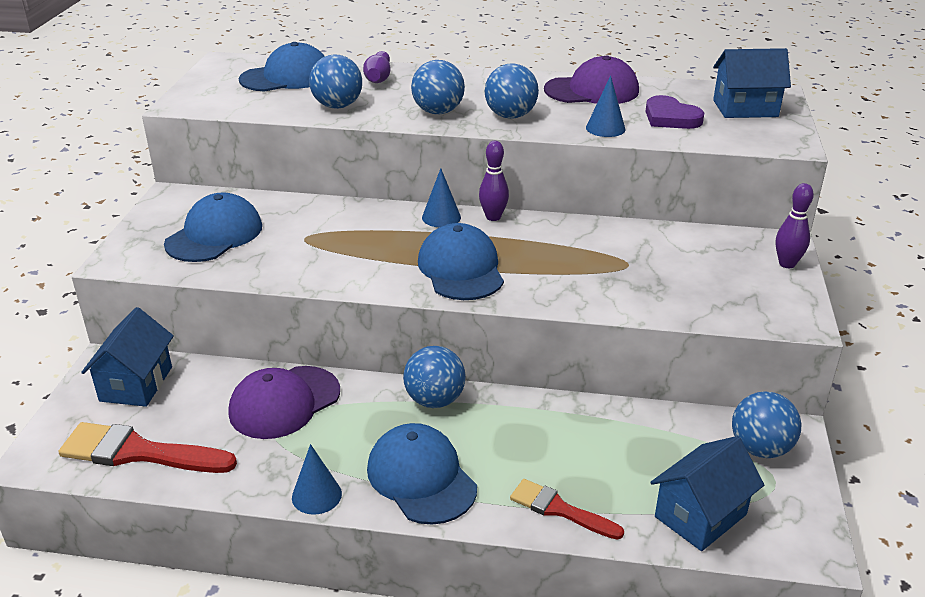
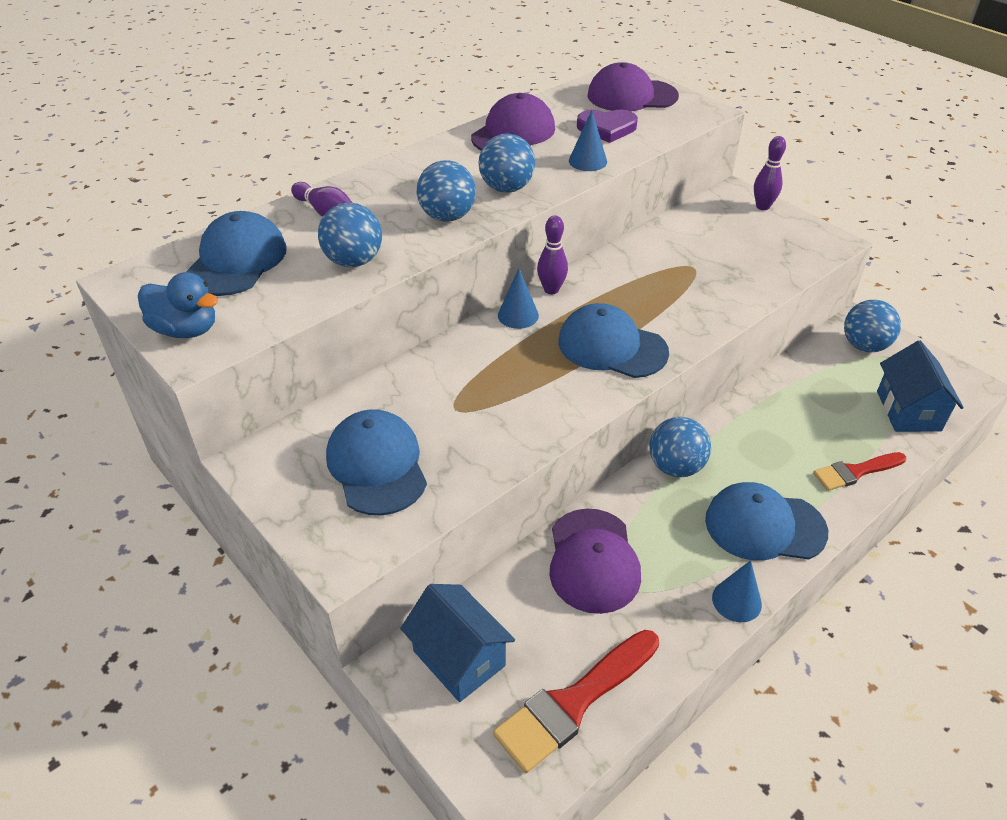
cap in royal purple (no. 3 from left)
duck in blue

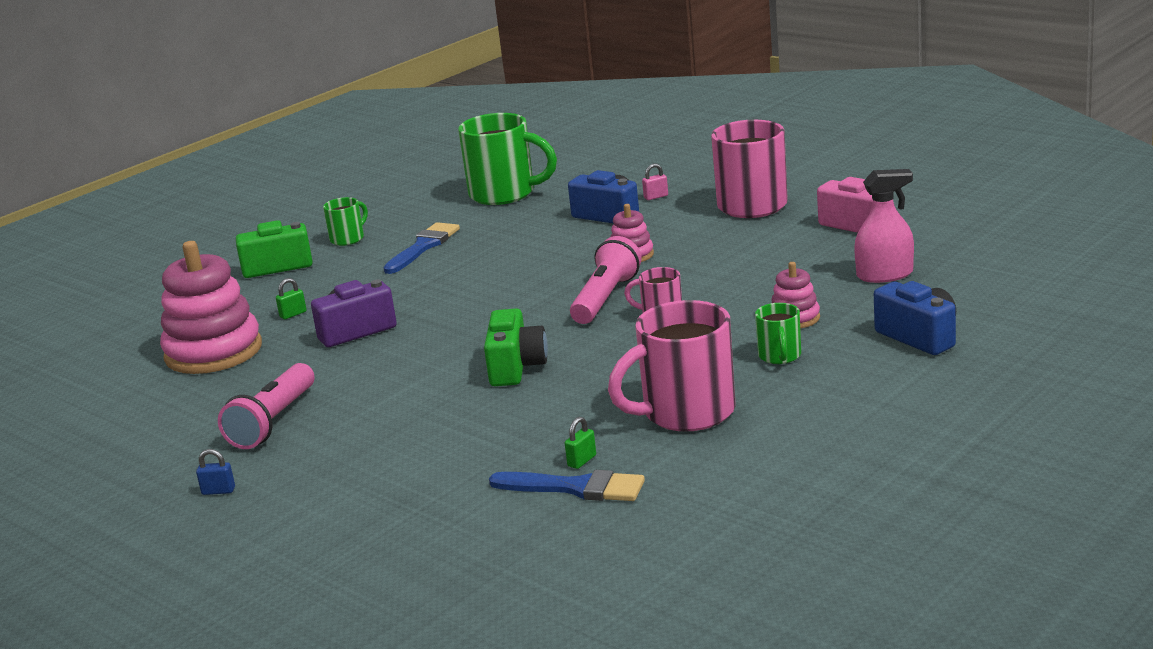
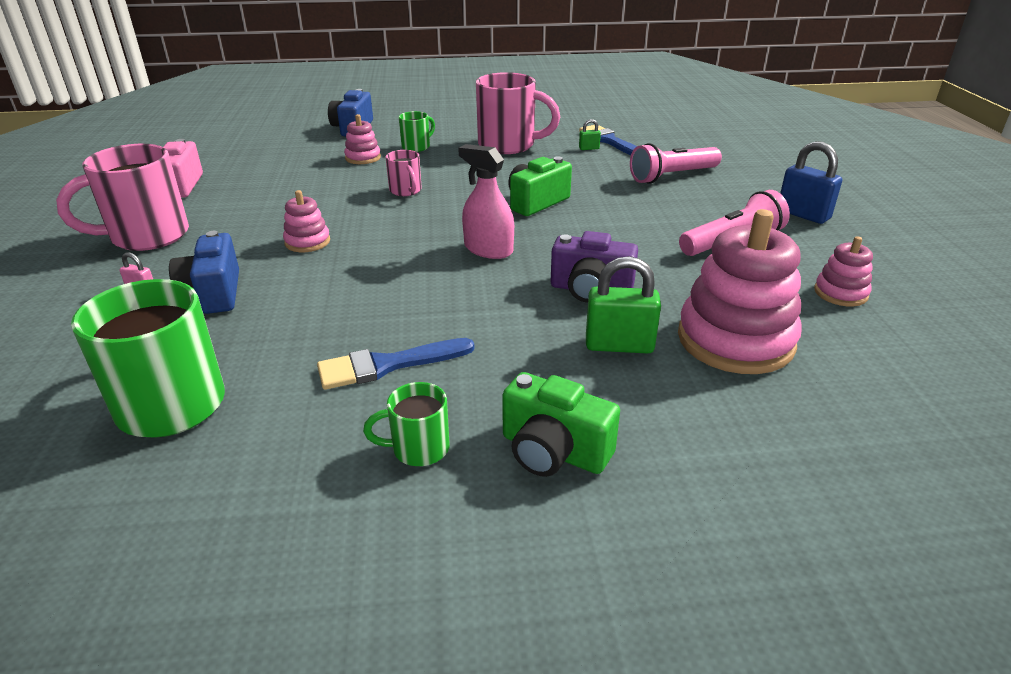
spray bottle in rose-pink
pocket torch in rose-pink (no. 1 from left)
lock in emerald (no. 2 from left)
lock in blue
ring stacker in rose-pink (no. 4 from left)

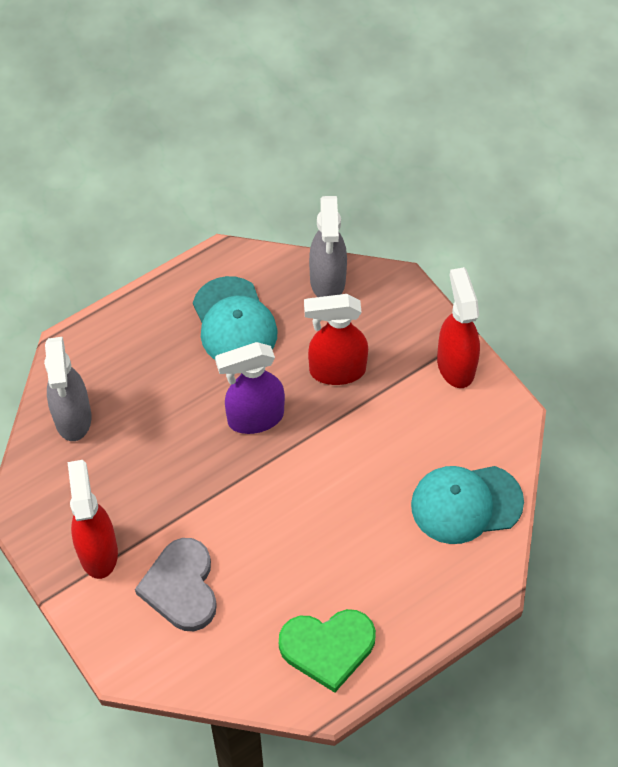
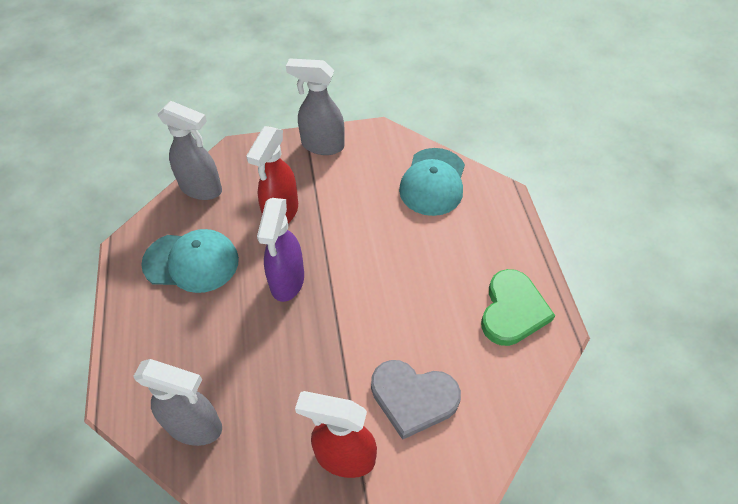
spray bottle in grey (no. 3 from left)

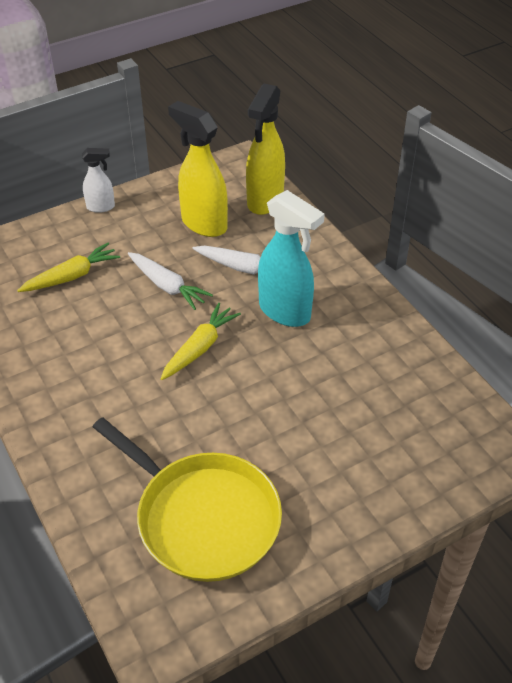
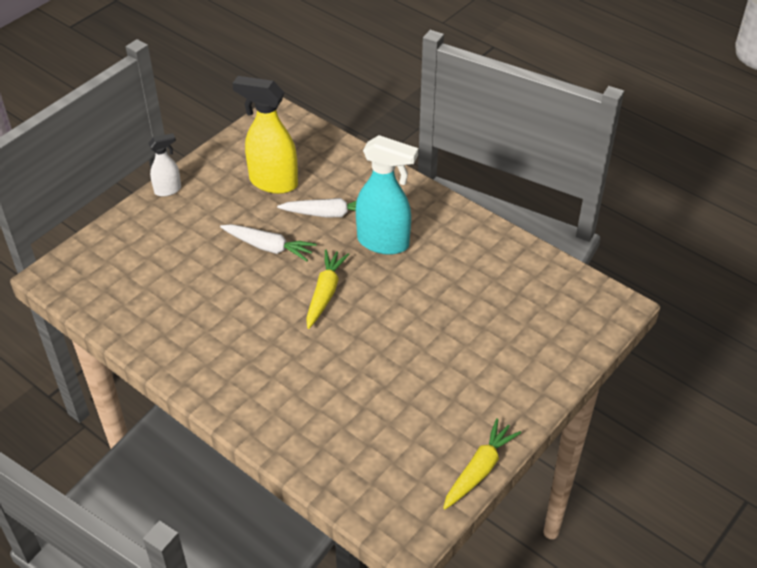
spray bottle in golden (no. 2 from left in the first image)
root vegetable in golden (no. 2 from left)
skillet in golden

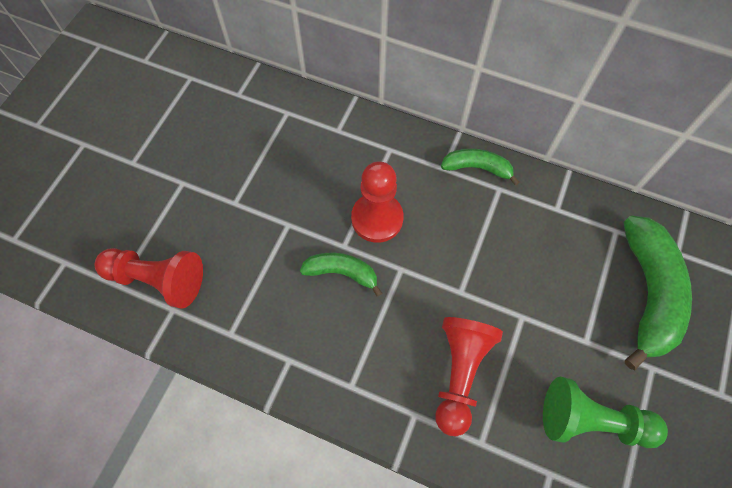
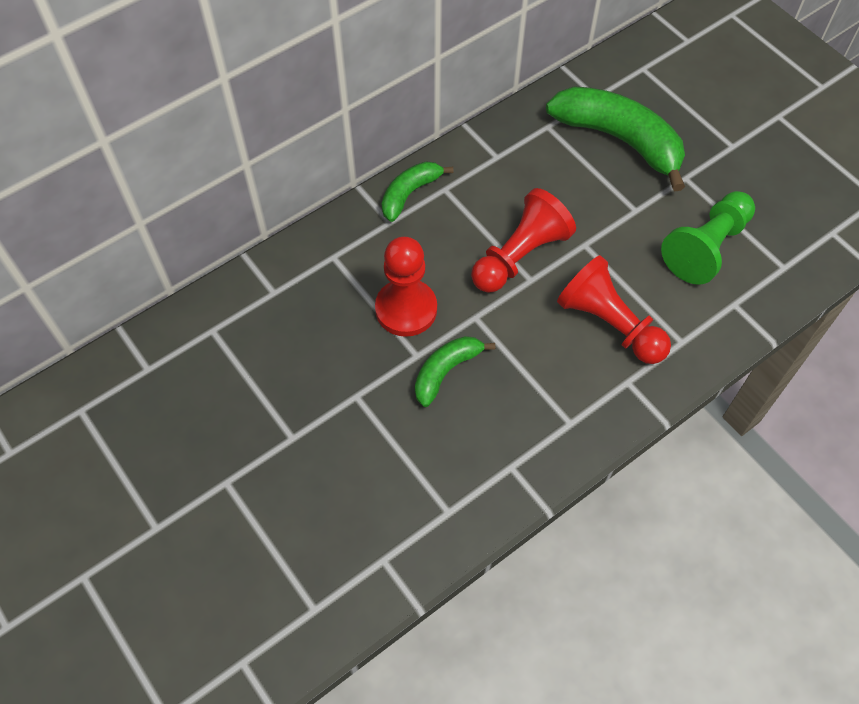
chess pawn in scarlet (no. 2 from left)

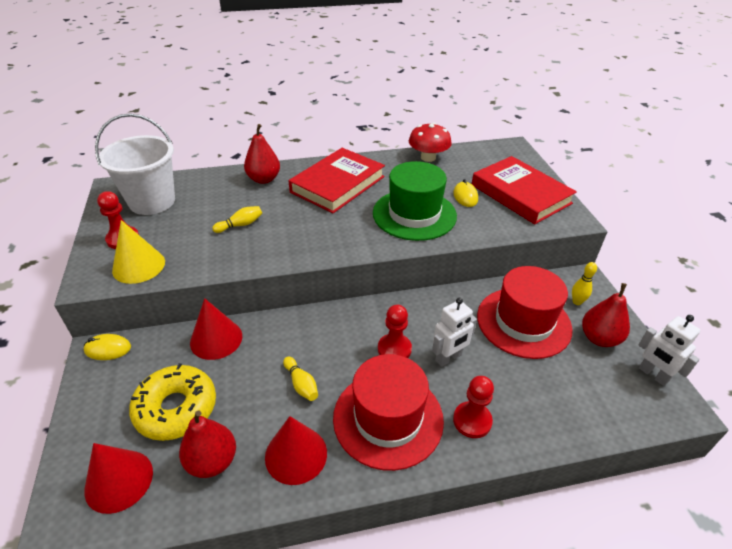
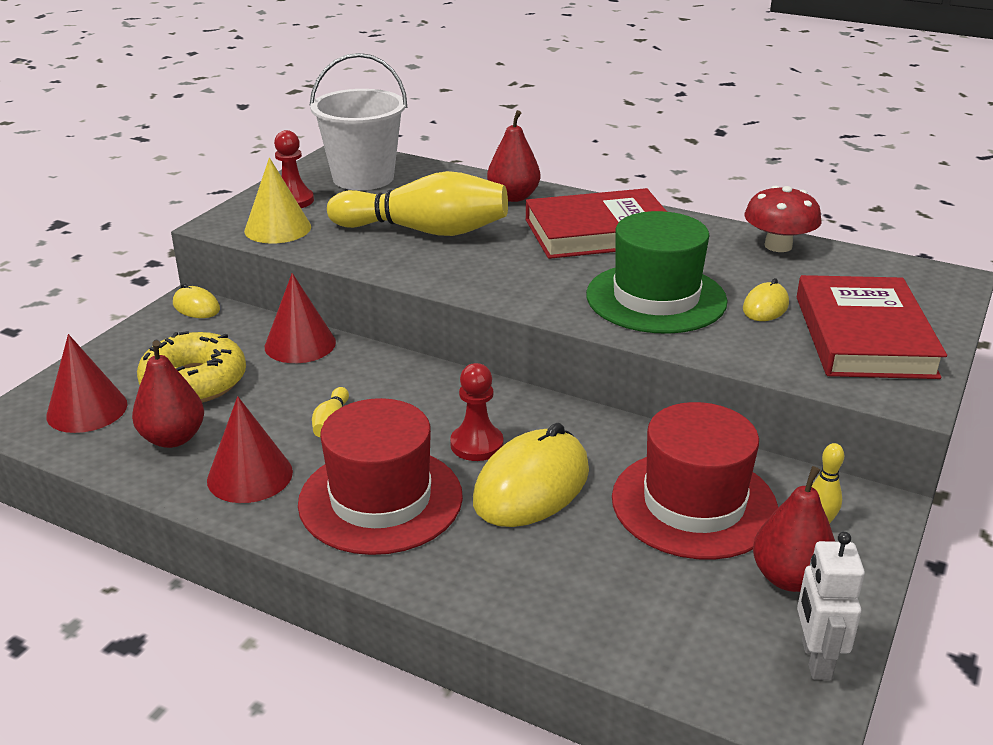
tenpin in golden (no. 2 from left)
computer mouse in golden (no. 2 from left)
chess pawn in scarlet (no. 3 from left in the first image)

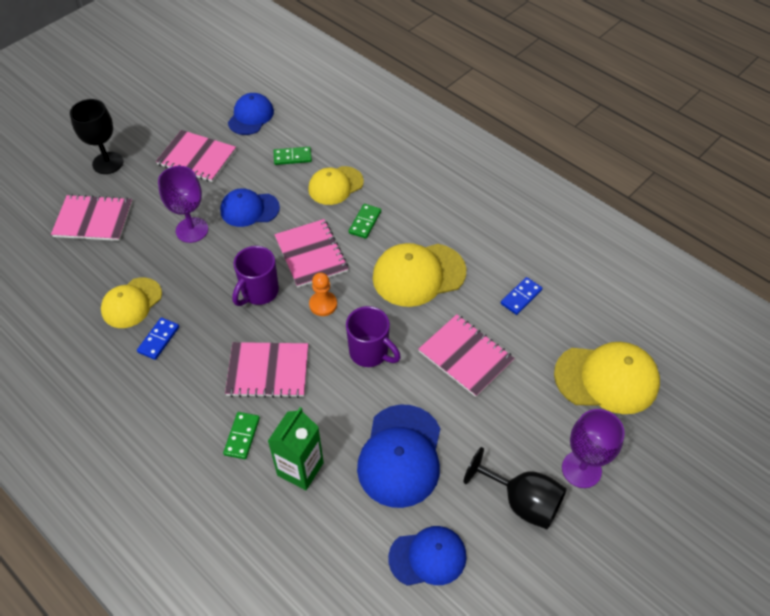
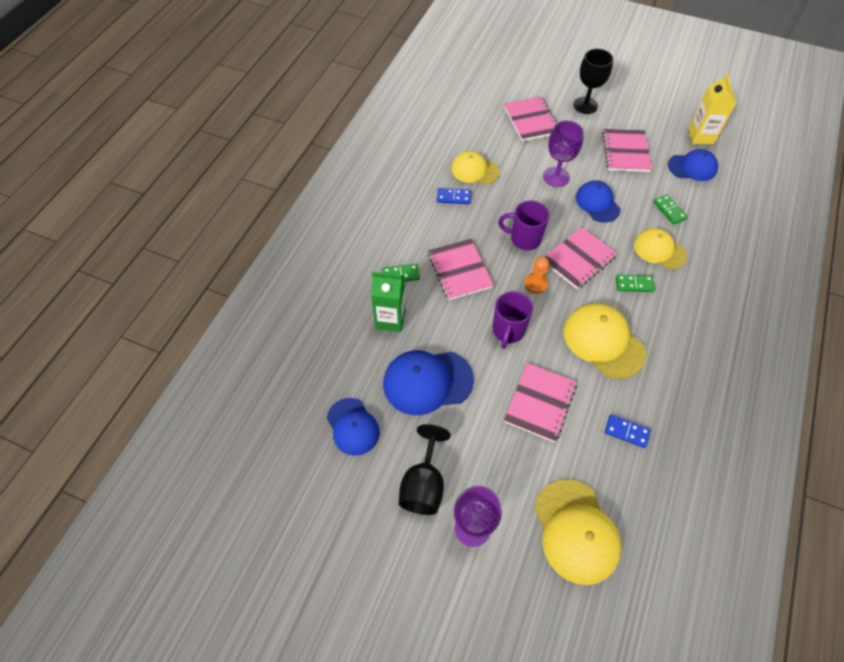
juice carton in golden

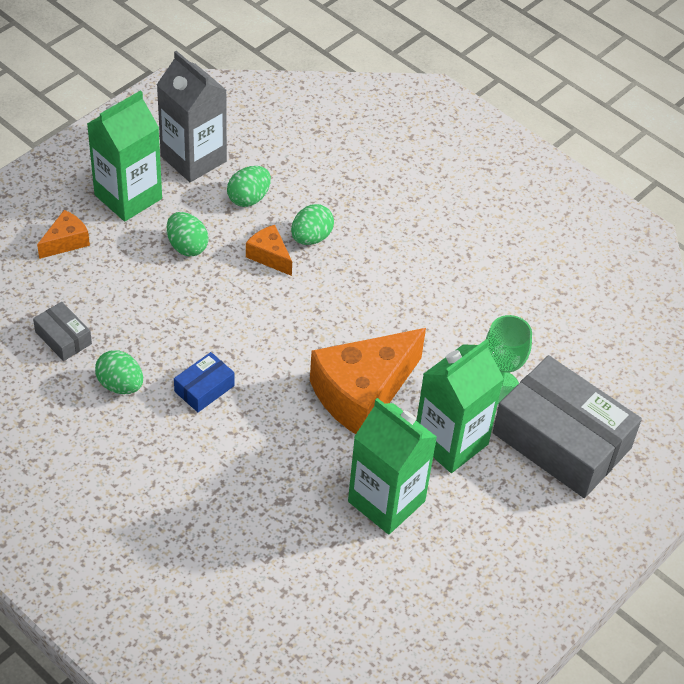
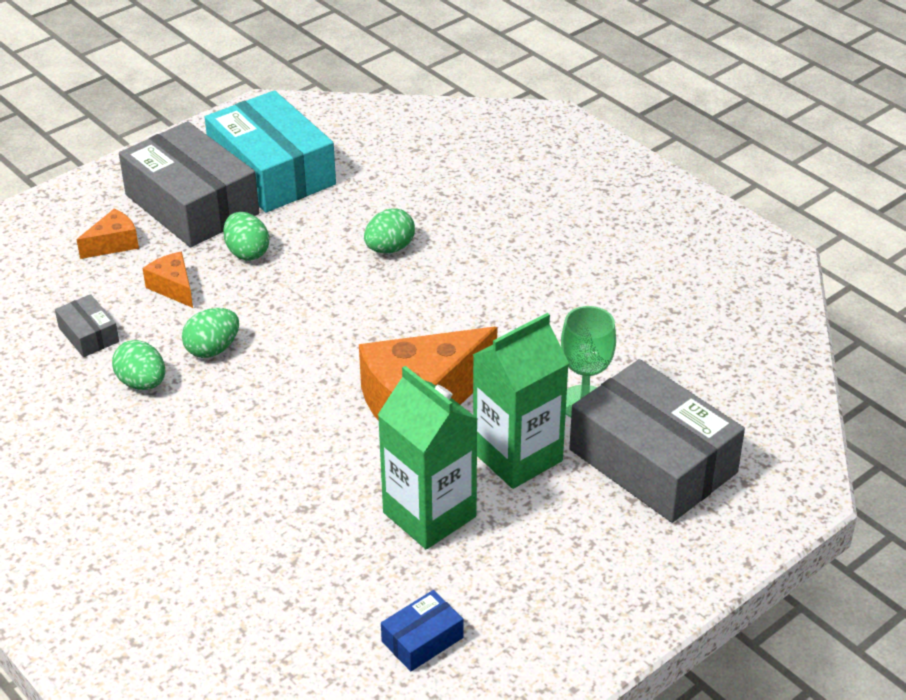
package in teal
package in grey (no. 2 from left)
toy egg in emerald (no. 2 from left)
cheese wedge in orange-coloured (no. 2 from left)
package in blue

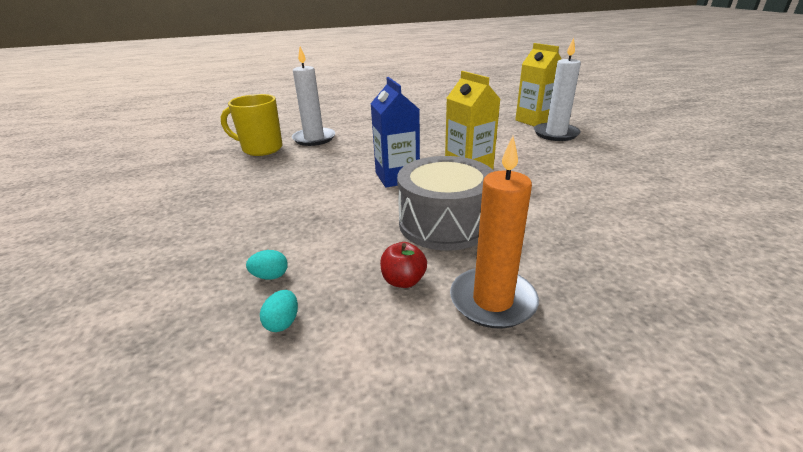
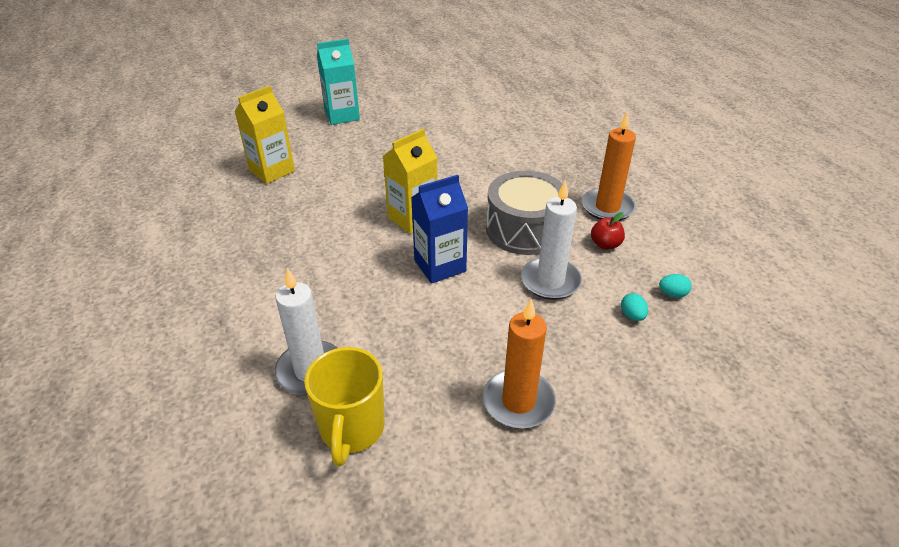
pillar candle in white (no. 2 from left)
juice carton in teal
pillar candle in orange-coloured (no. 1 from left)

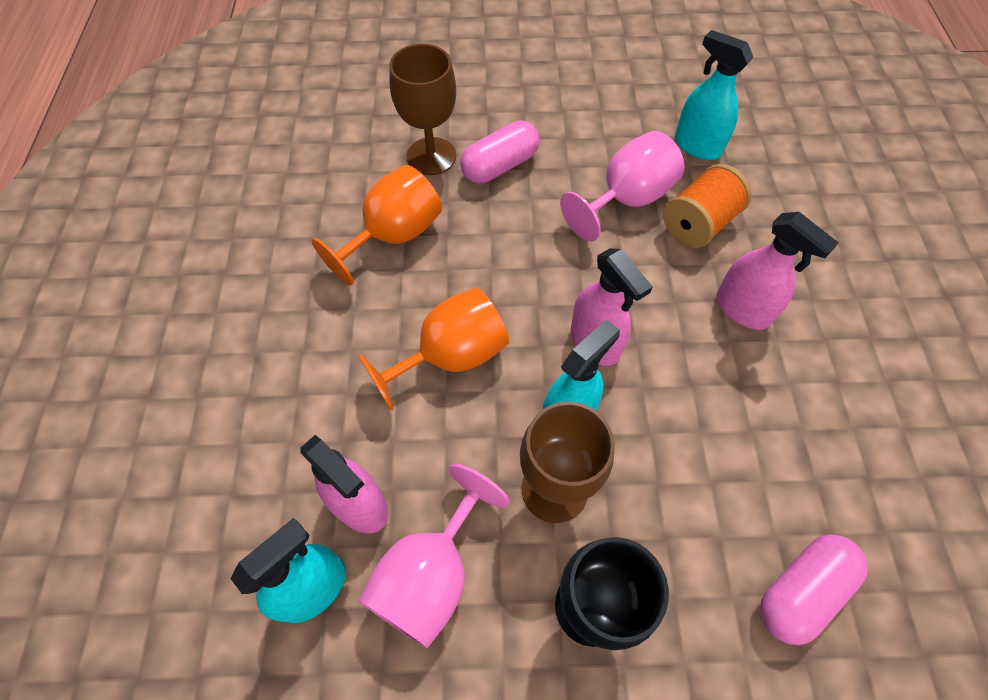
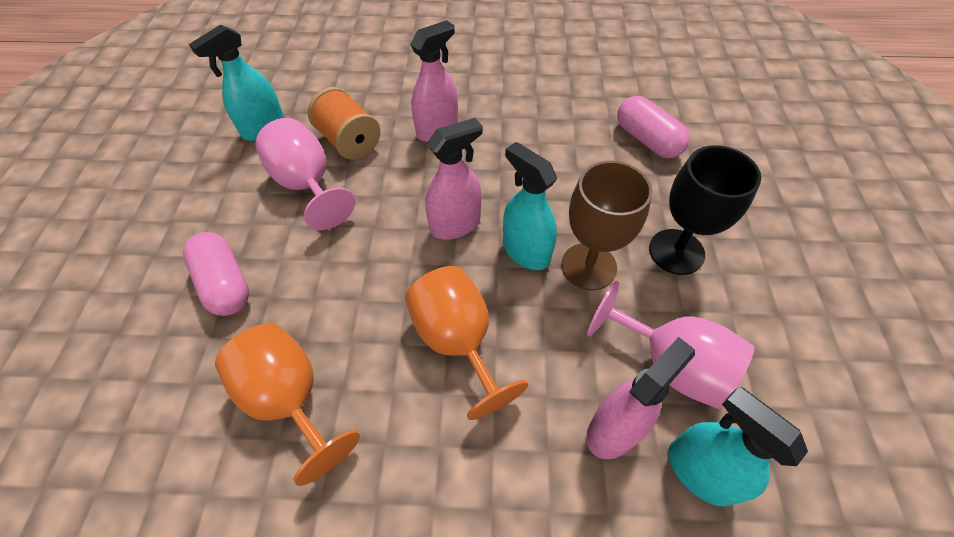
goblet in dark brown (no. 1 from left in the first image)

